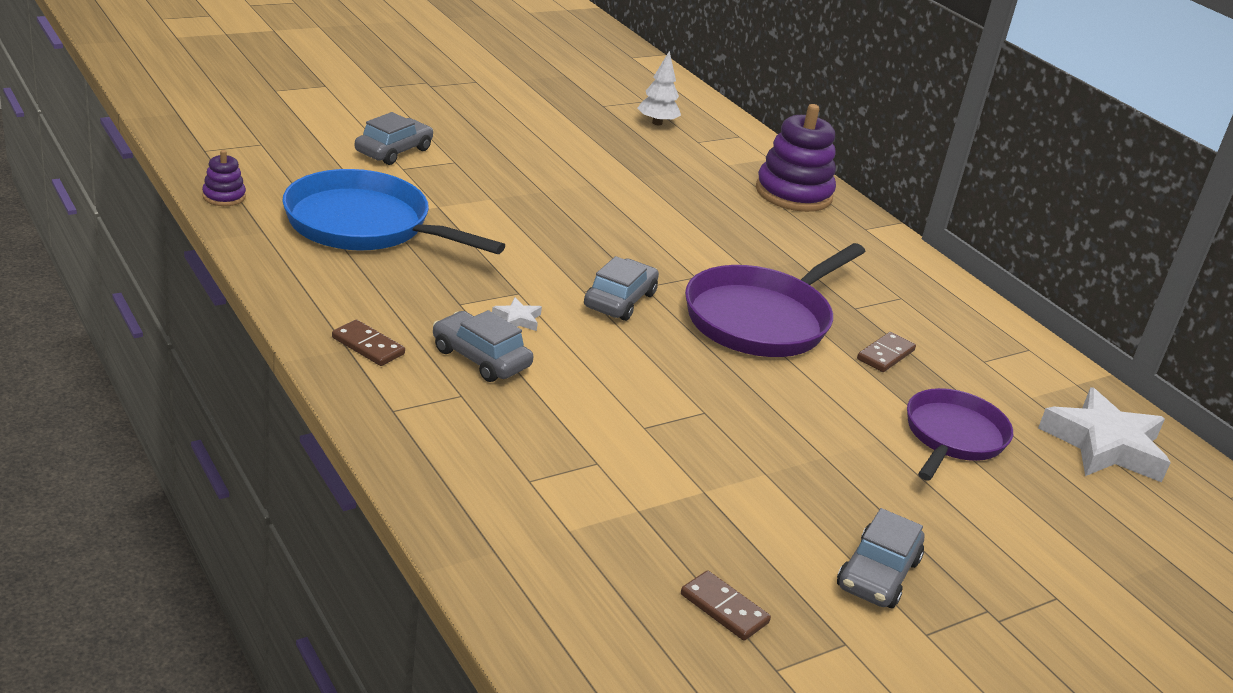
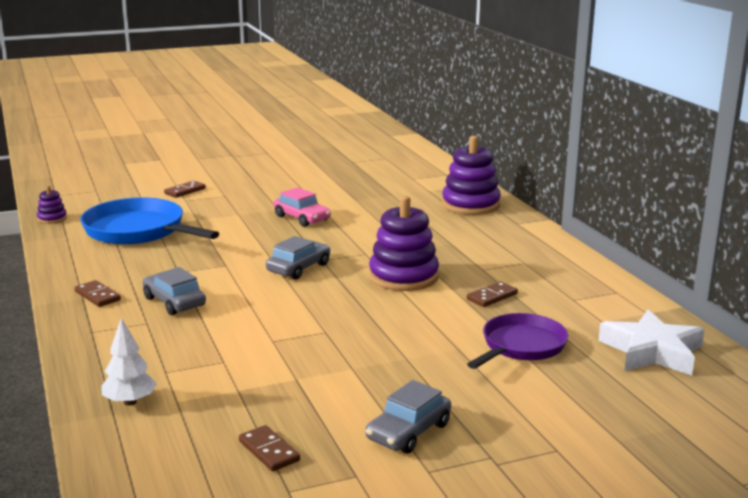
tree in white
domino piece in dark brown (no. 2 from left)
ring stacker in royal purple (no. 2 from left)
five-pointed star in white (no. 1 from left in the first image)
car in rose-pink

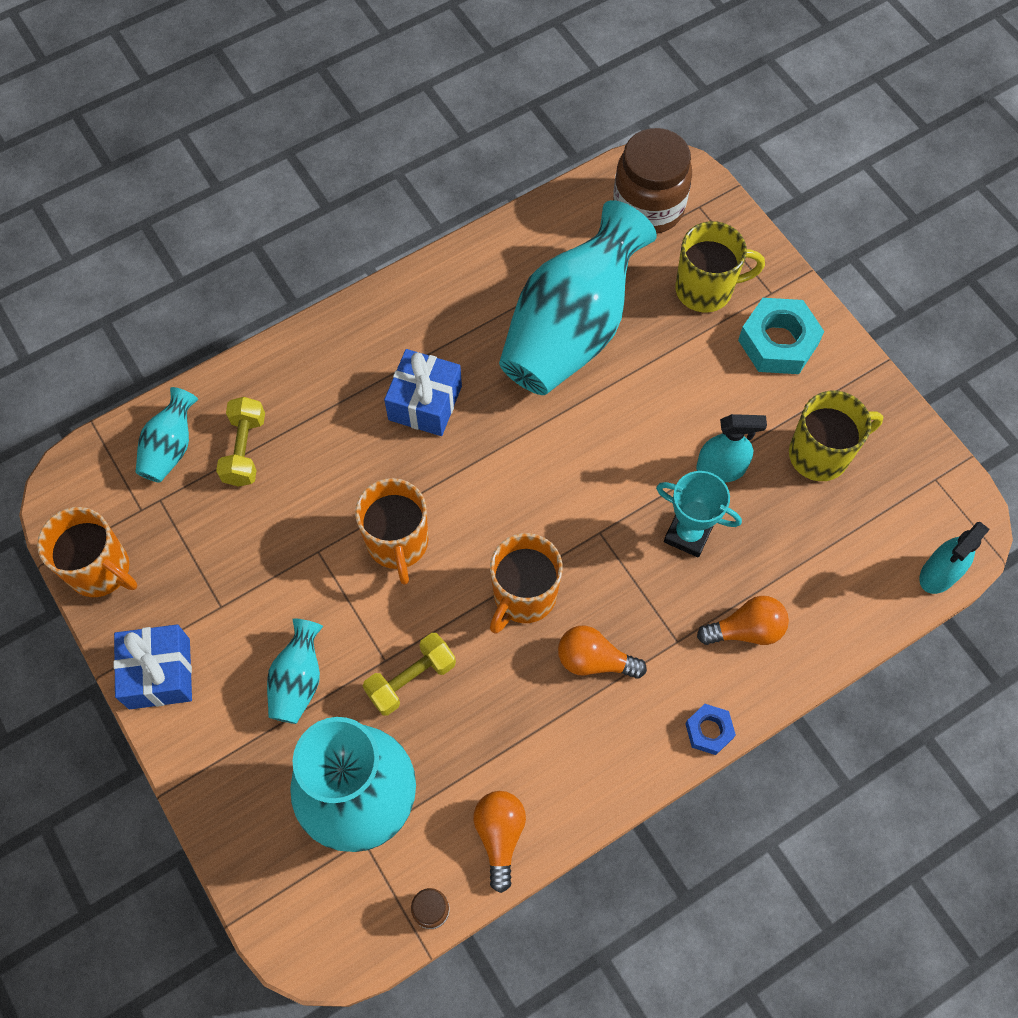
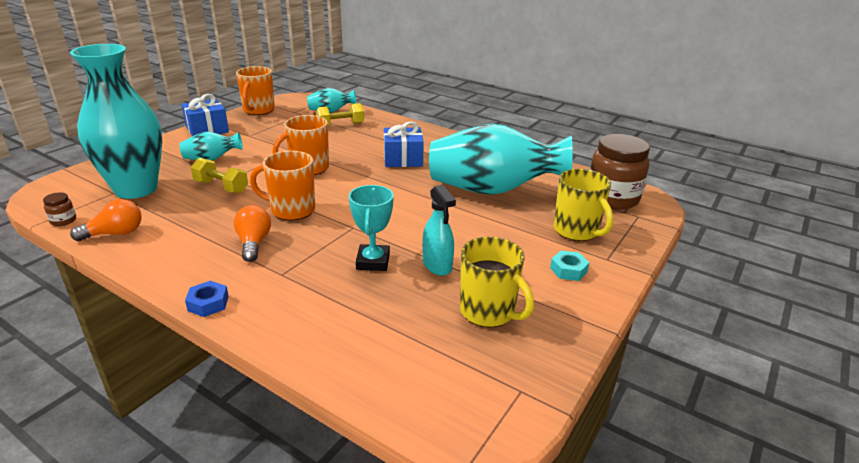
hexagon nut in teal
spray bottle in teal (no. 2 from left in the first image)
bulb in orange-coloured (no. 3 from left in the first image)

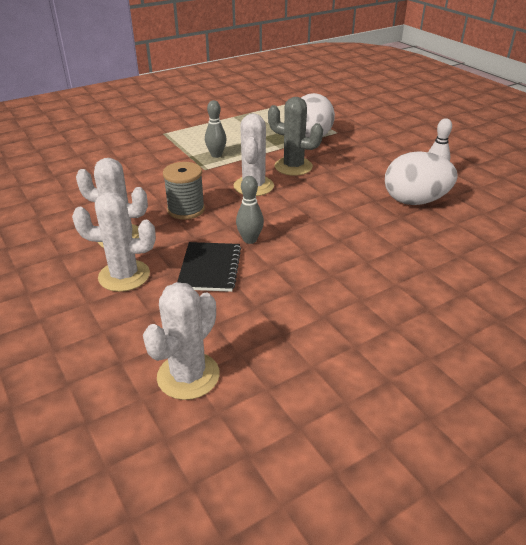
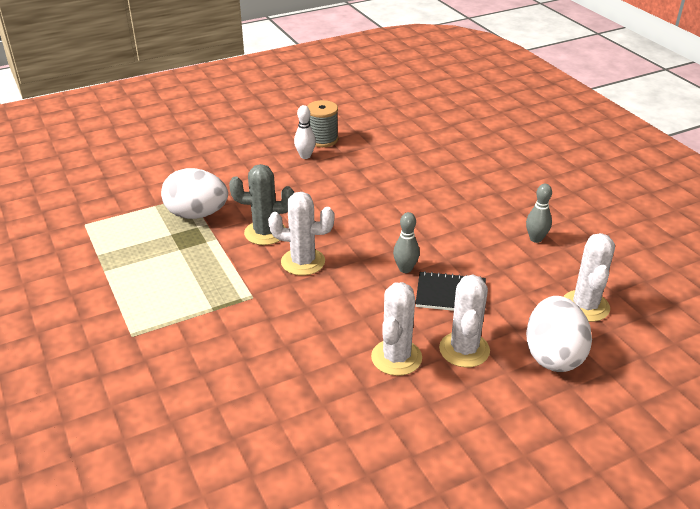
saguaro cactus in grey
tenpin in grey (no. 2 from left)
toy egg in white (no. 2 from left)
bobbin in grey
saguaro cactus in white (no. 4 from left)

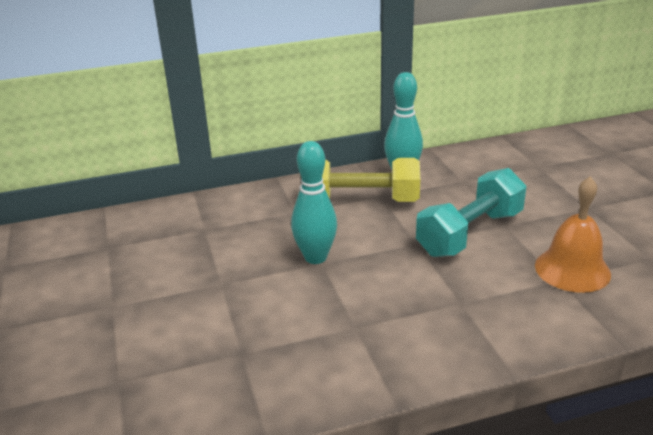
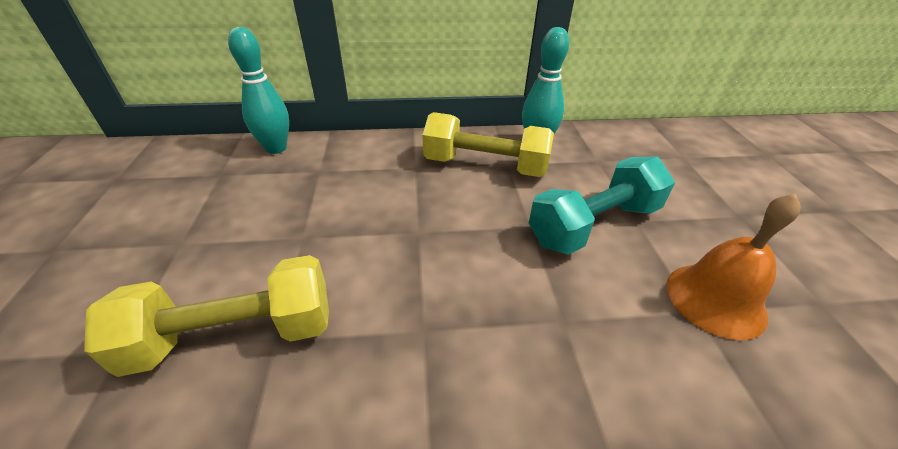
tenpin in teal (no. 1 from left)
hand weight in golden (no. 1 from left)

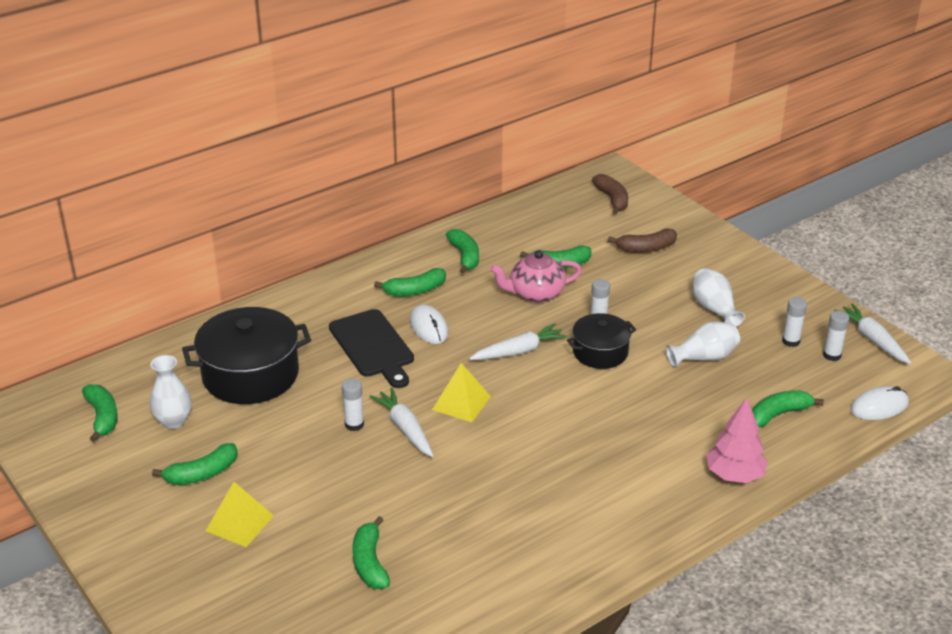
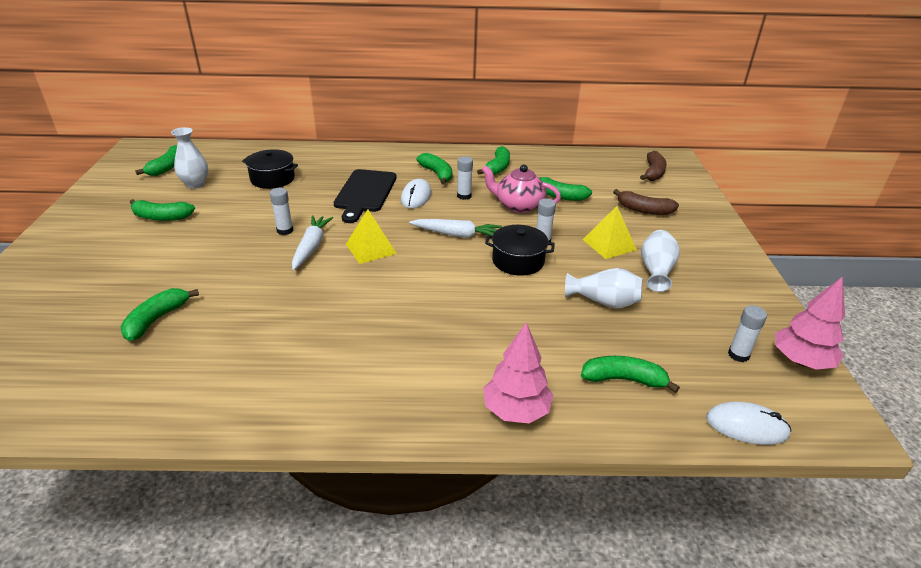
banana fruit in emerald (no. 4 from left)
glue stick in white (no. 2 from left)
tree in rose-pink (no. 2 from left)
stockpot in ebony (no. 1 from left)
pyramid in golden (no. 2 from left)

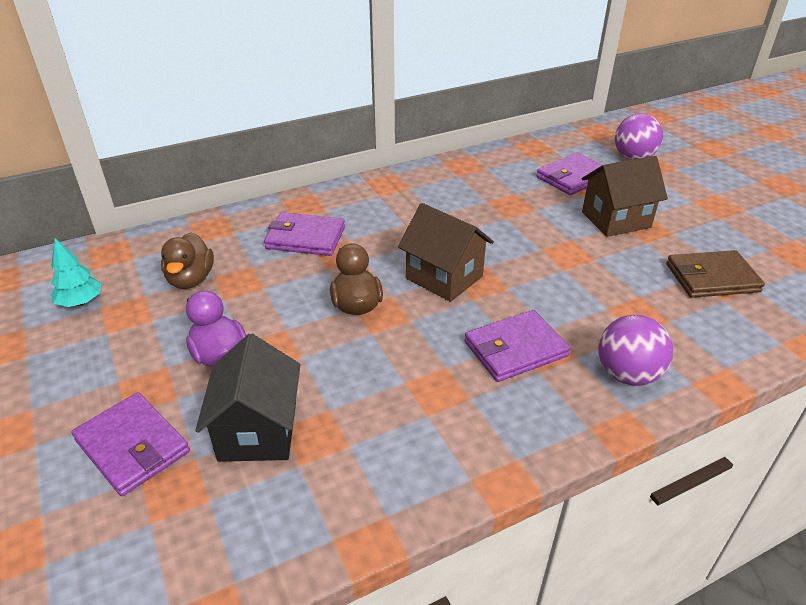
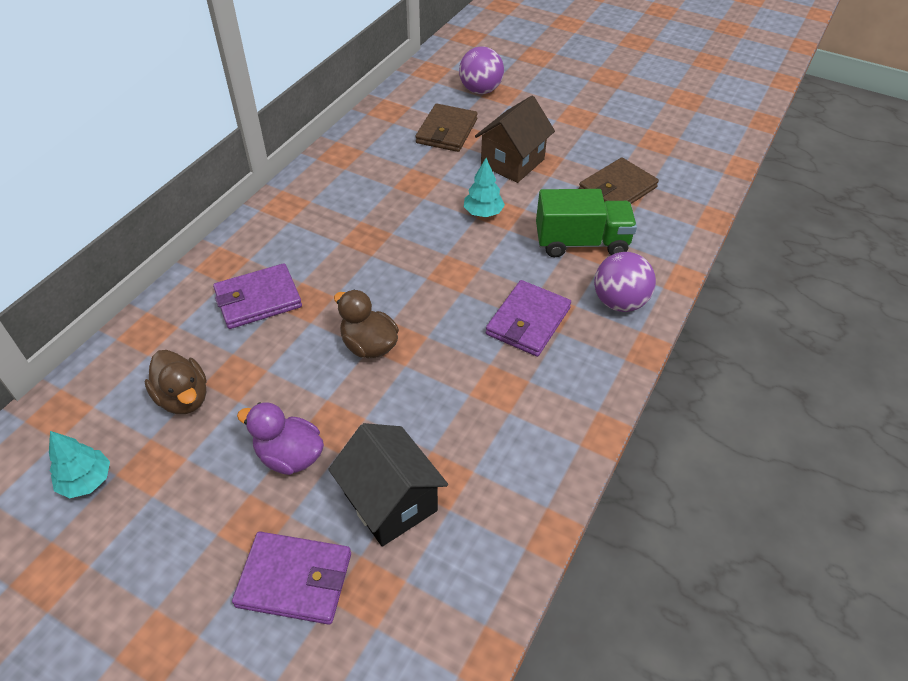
wallet in dark brown (no. 1 from left)
cottage in dark brown (no. 1 from left in the first image)
tree in teal (no. 2 from left)
toy truck in emerald

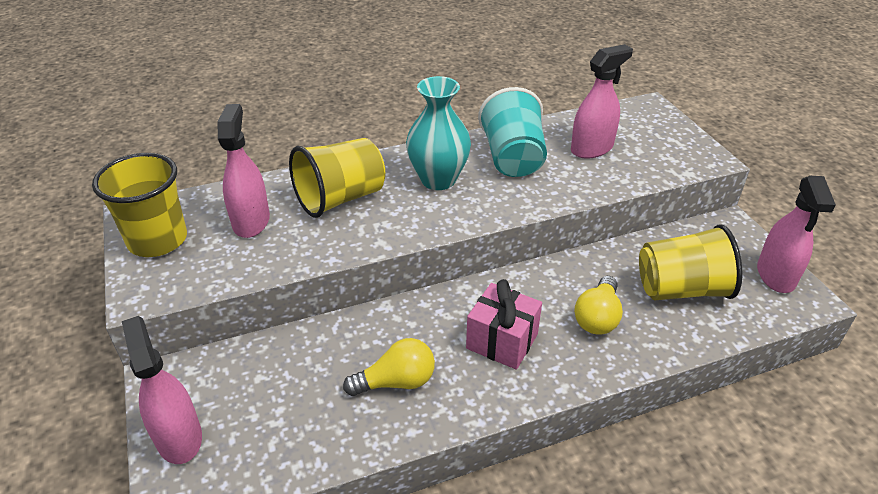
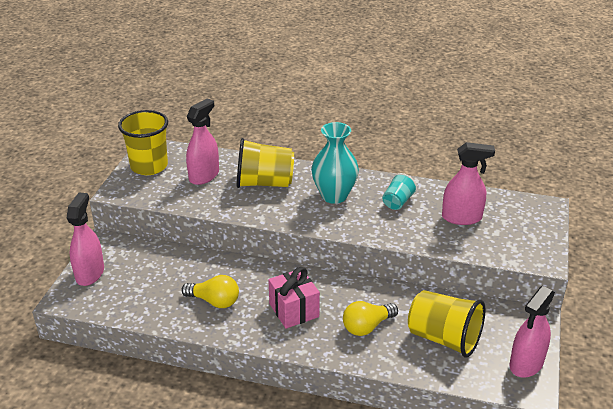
tumbler in teal

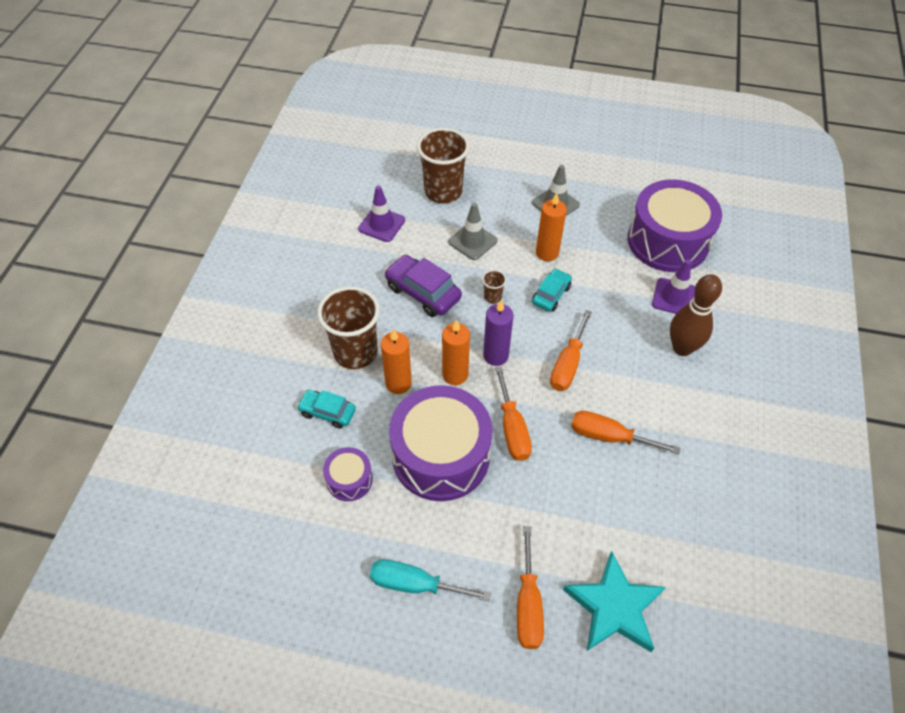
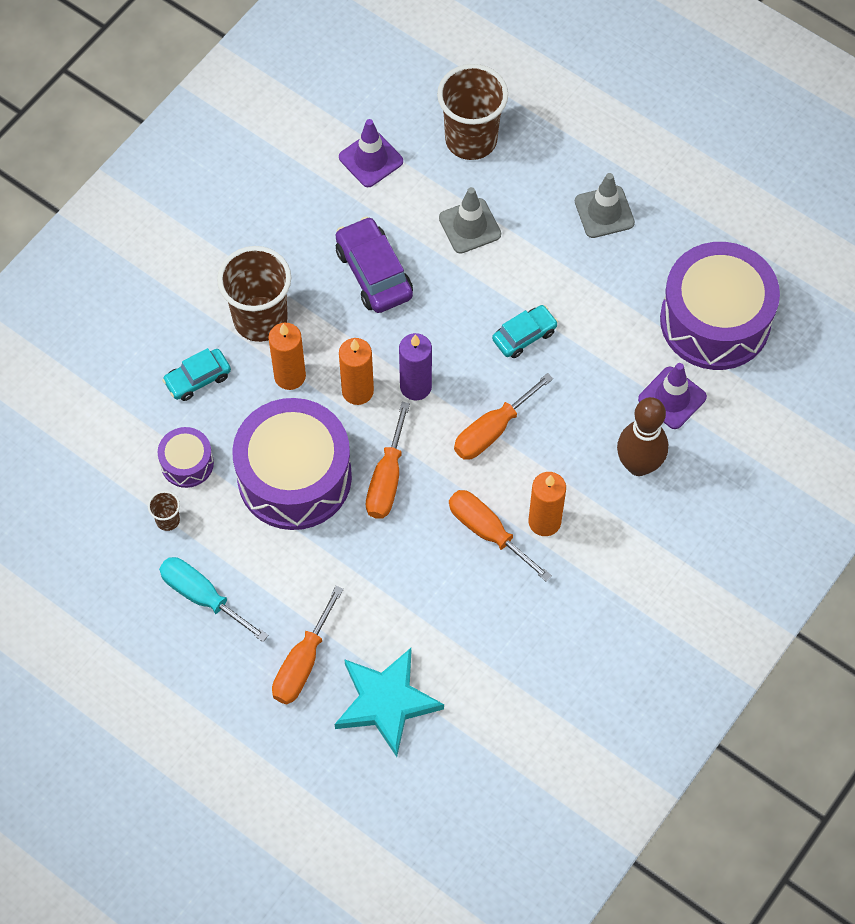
pillar candle in orange-coloured (no. 3 from left)
tumbler in dark brown (no. 1 from left)
car in teal (no. 1 from left)

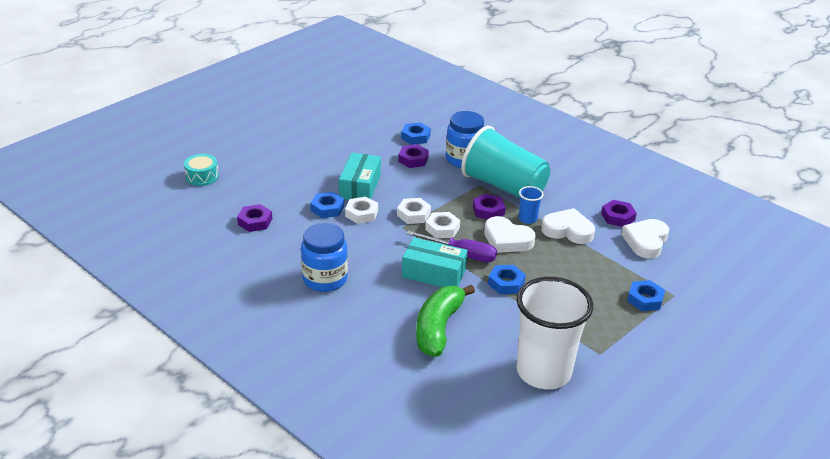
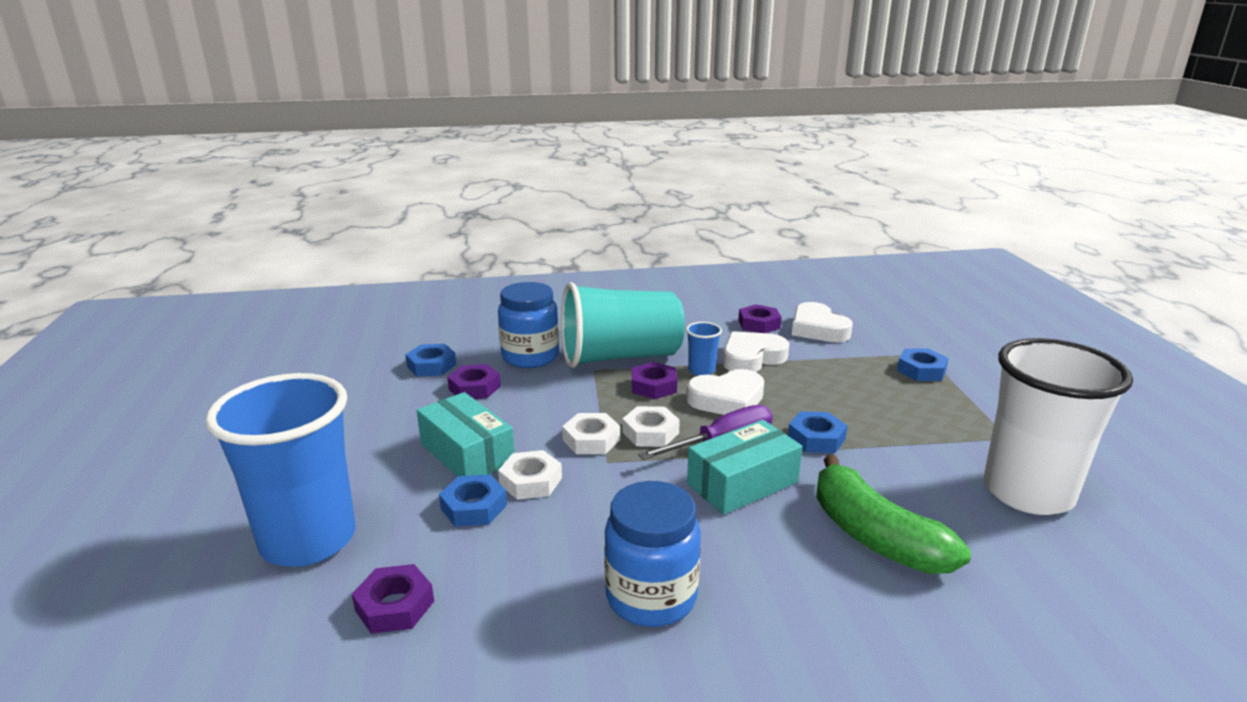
drum in teal
tumbler in blue (no. 1 from left)

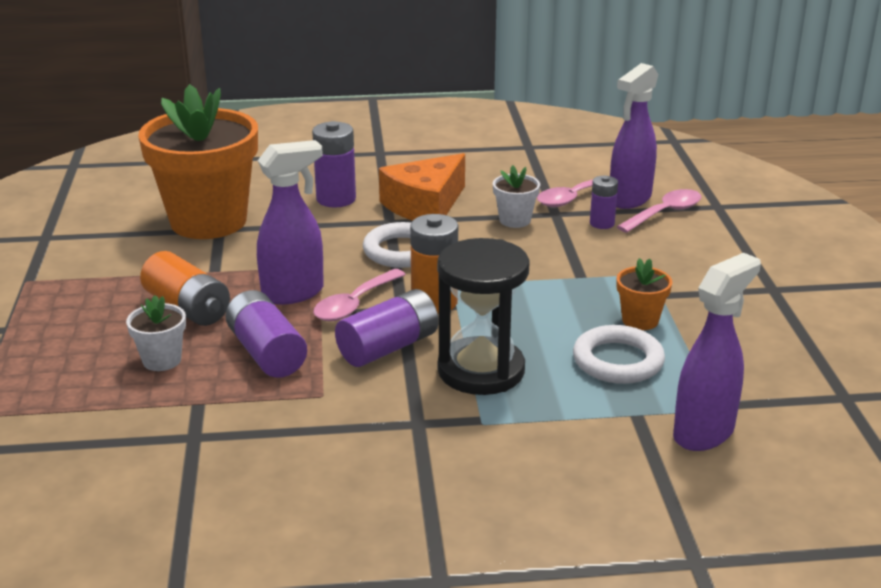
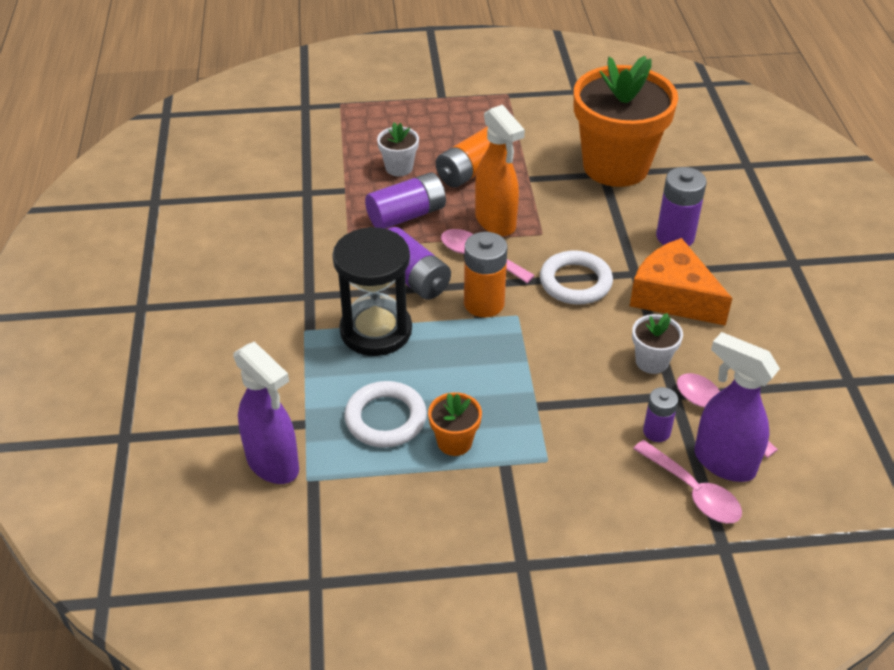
spray bottle in orange-coloured

